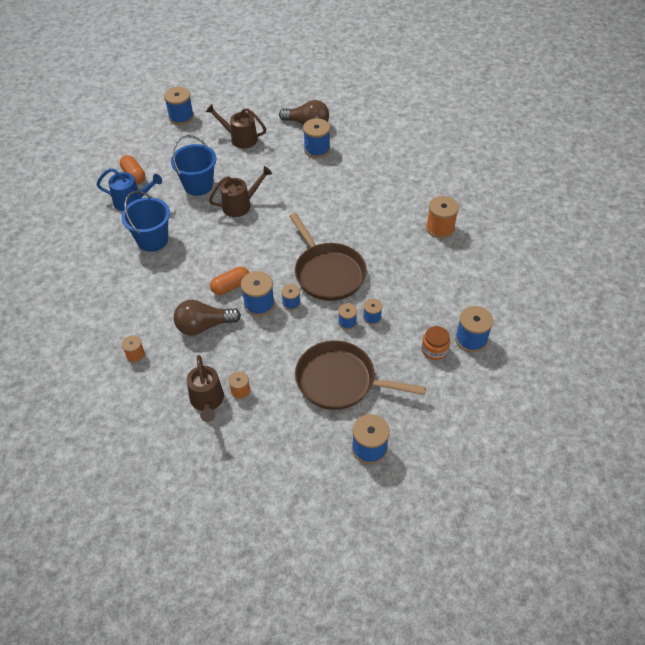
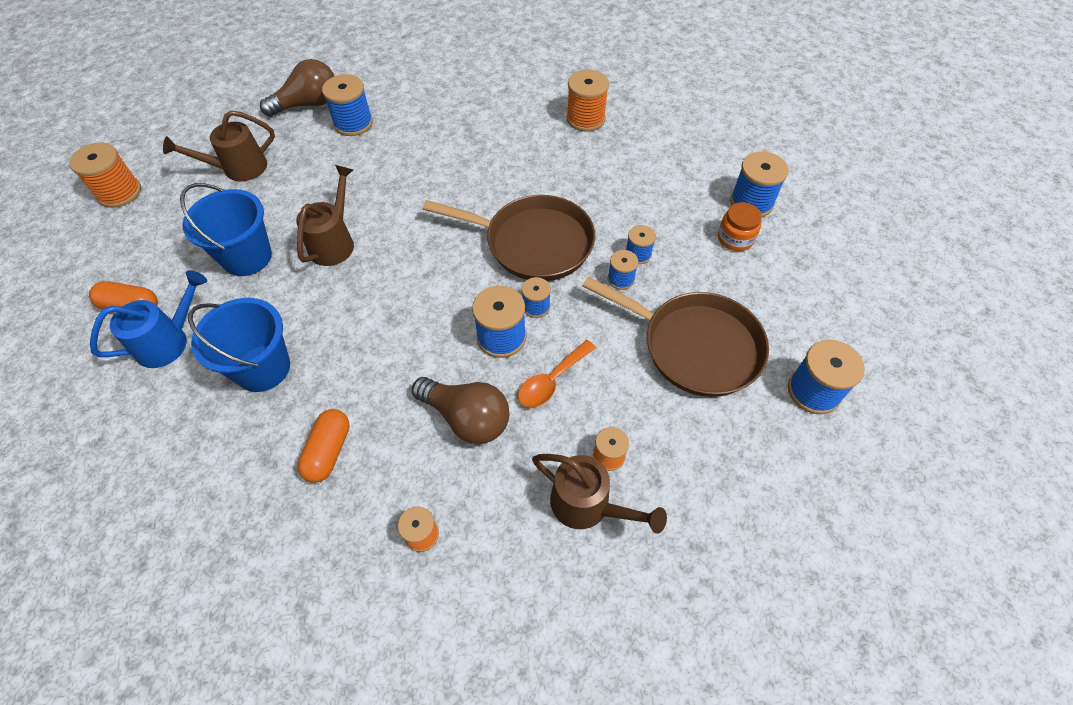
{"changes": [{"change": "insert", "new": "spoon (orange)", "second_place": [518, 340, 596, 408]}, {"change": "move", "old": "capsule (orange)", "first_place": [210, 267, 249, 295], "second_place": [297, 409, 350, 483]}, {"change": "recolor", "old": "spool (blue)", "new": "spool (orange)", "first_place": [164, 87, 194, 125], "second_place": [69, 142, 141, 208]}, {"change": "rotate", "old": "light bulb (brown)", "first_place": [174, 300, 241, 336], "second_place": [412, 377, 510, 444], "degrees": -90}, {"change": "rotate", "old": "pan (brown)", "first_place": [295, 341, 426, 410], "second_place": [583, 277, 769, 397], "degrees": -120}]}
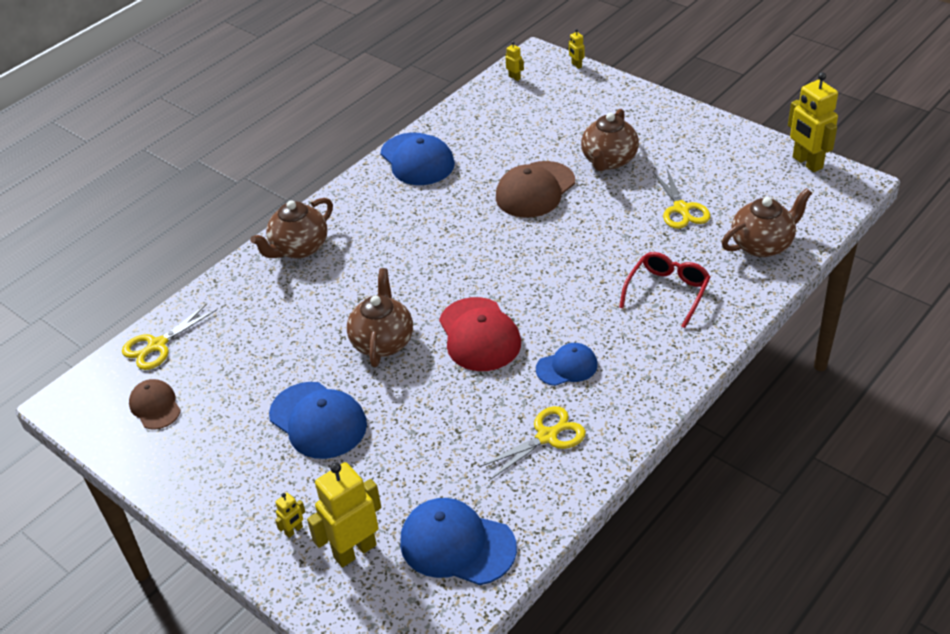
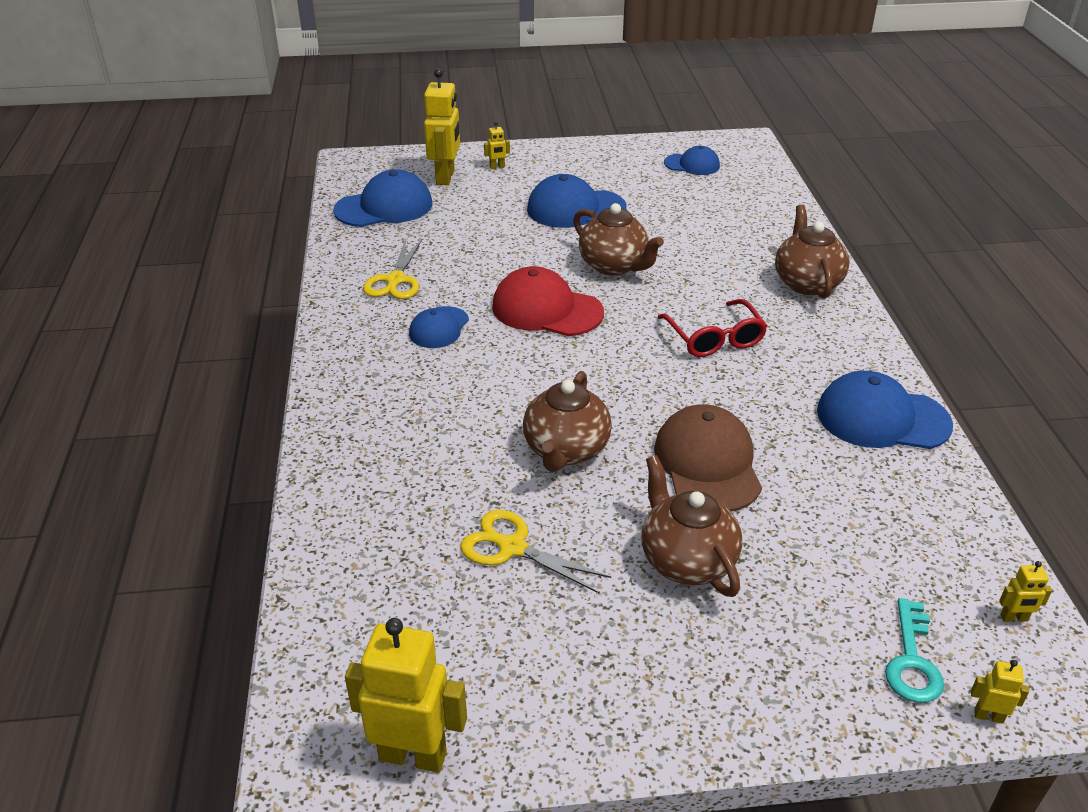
{"changes": [{"change": "delete", "old": "scissors (yellow)", "first_place": [122, 304, 217, 370]}, {"change": "insert", "new": "key (turquoise)", "second_place": [885, 598, 944, 703]}, {"change": "move", "old": "glasses (red)", "first_place": [619, 252, 711, 328], "second_place": [658, 299, 767, 357]}, {"change": "move", "old": "teapot (brown)", "first_place": [722, 188, 812, 257], "second_place": [523, 371, 612, 472]}, {"change": "recolor", "old": "cap (brown)", "new": "cap (blue)", "first_place": [129, 379, 181, 430], "second_place": [664, 146, 720, 175]}, {"change": "rotate", "old": "robot (yellow)", "first_place": [275, 493, 306, 538], "second_place": [484, 122, 510, 169], "degrees": -105}]}
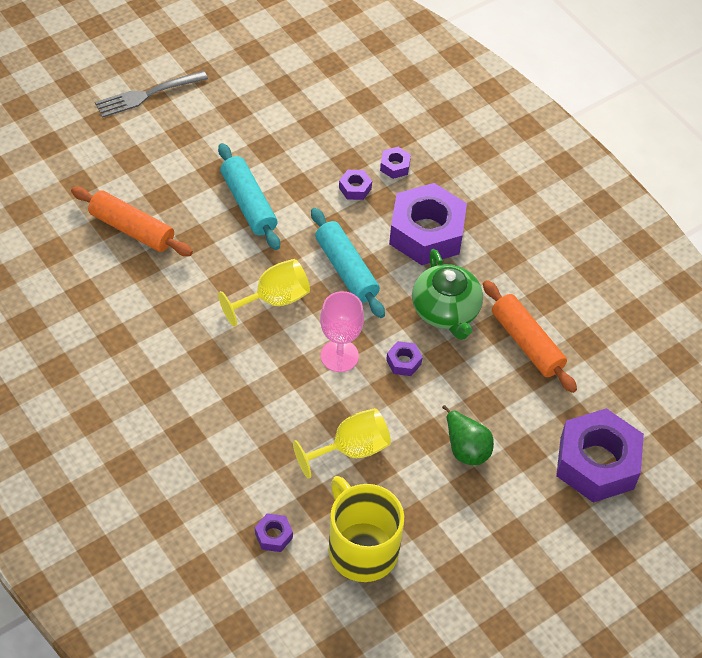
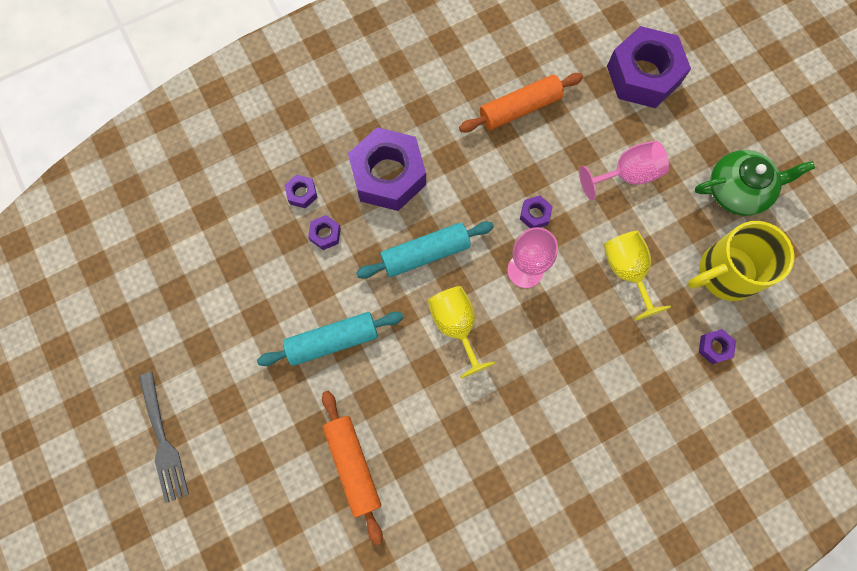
{"changes": [{"change": "move", "old": "teapot (green)", "first_place": [412, 249, 483, 340], "second_place": [695, 150, 815, 216]}, {"change": "replace", "old": "pear (green)", "new": "goblet (pink)", "first_place": [442, 405, 494, 465], "second_place": [579, 141, 669, 200]}, {"change": "rotate", "old": "rolling pin (orange)", "first_place": [71, 187, 193, 256], "second_place": [322, 391, 383, 545], "degrees": -60}]}
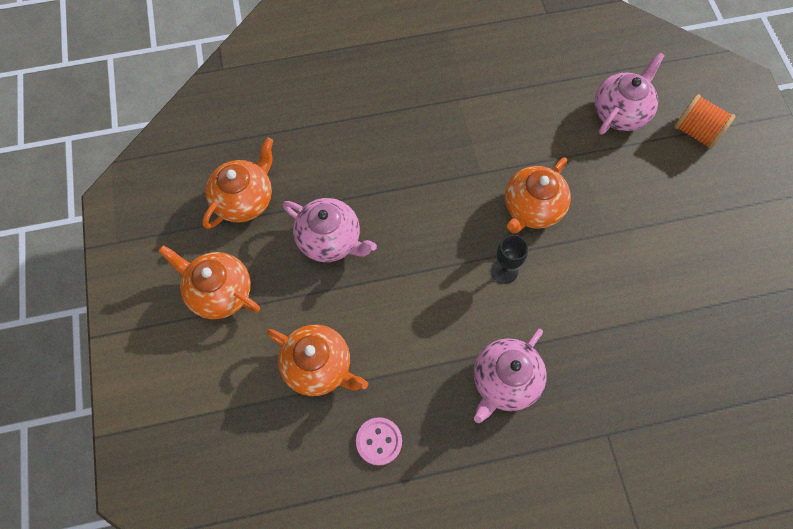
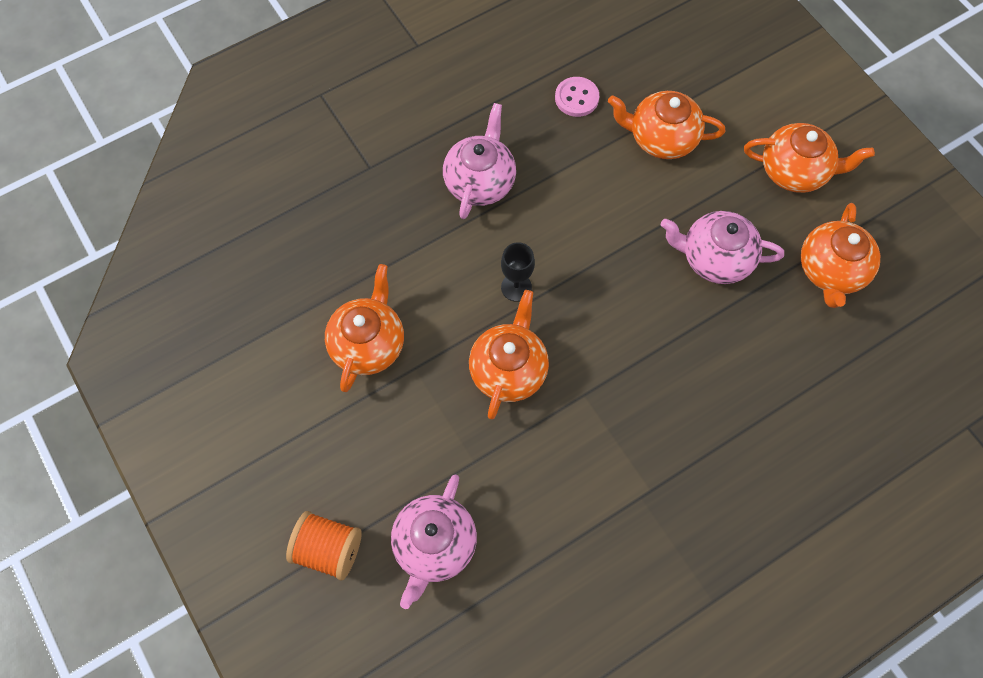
{"changes": [{"change": "insert", "new": "teapot (orange)", "second_place": [325, 264, 404, 392]}]}
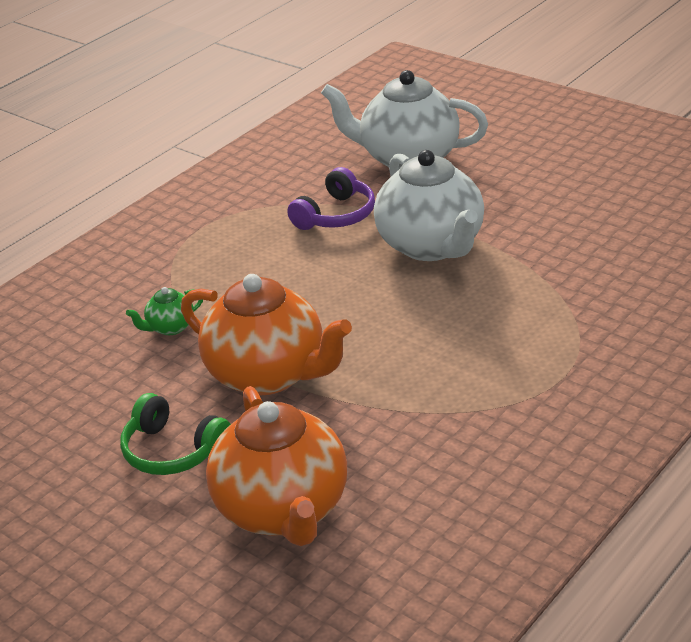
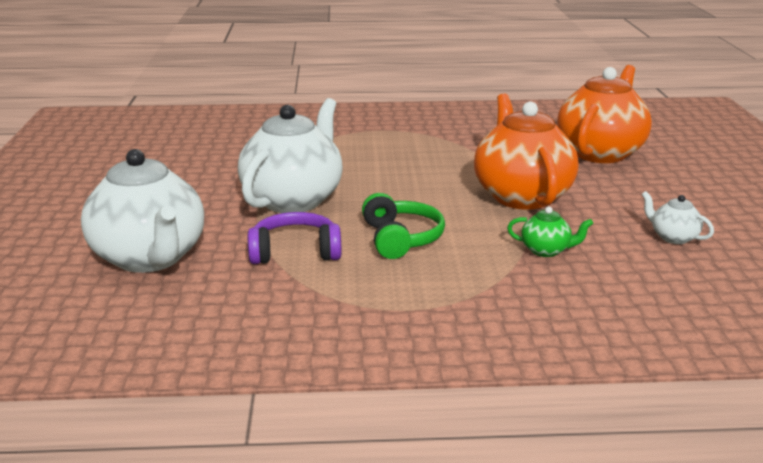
{"changes": [{"change": "insert", "new": "teapot (white)", "second_place": [642, 191, 714, 244]}, {"change": "move", "old": "headphones (green)", "first_place": [120, 393, 231, 475], "second_place": [362, 193, 445, 259]}]}
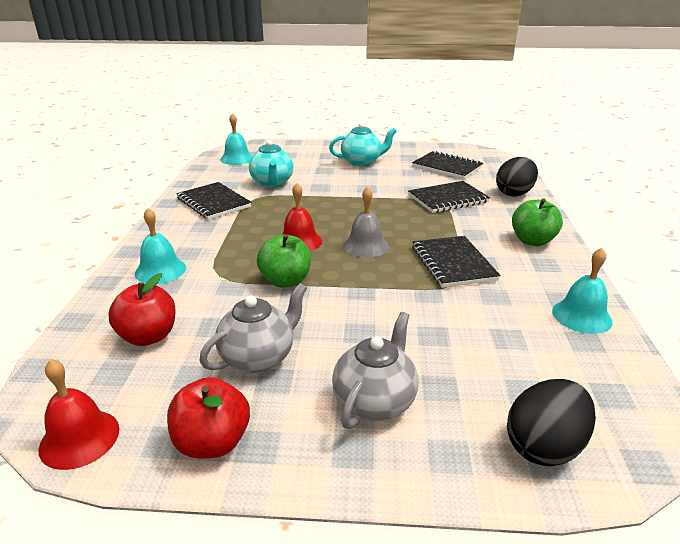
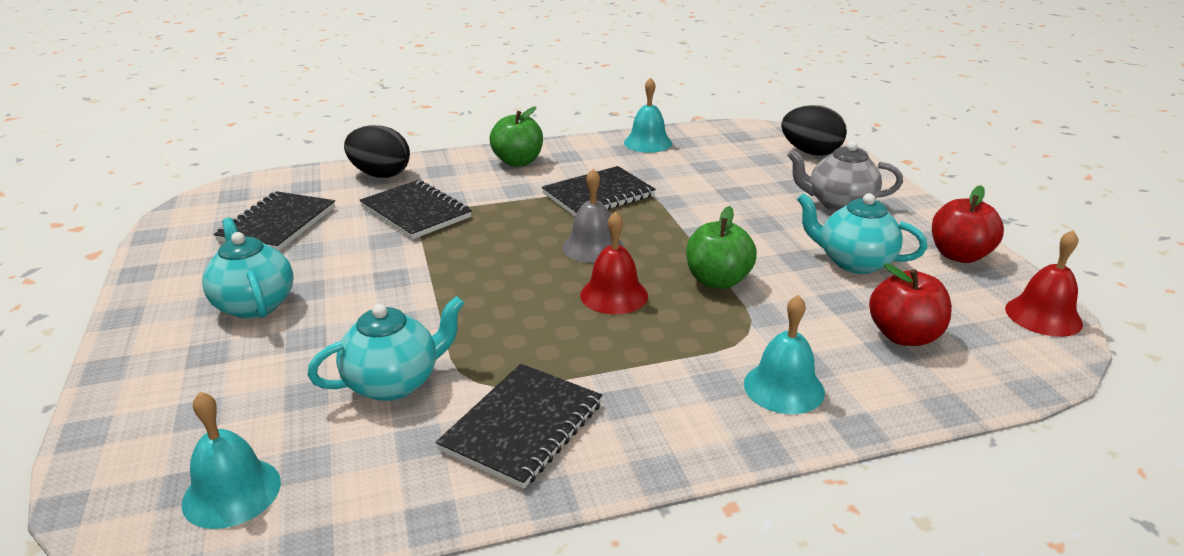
{"changes": [{"change": "recolor", "old": "teapot (grey)", "new": "teapot (turquoise)", "first_place": [199, 283, 307, 373], "second_place": [797, 193, 927, 274]}]}
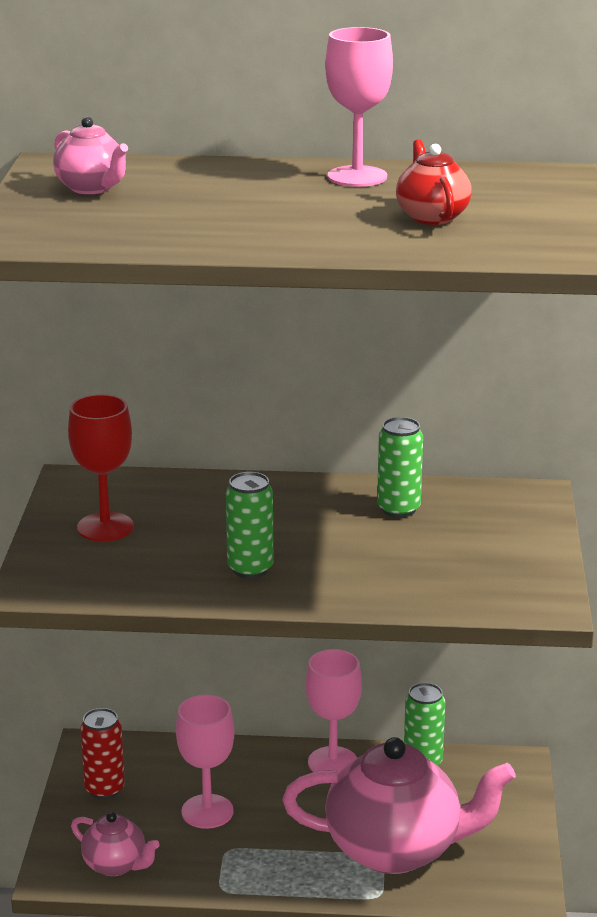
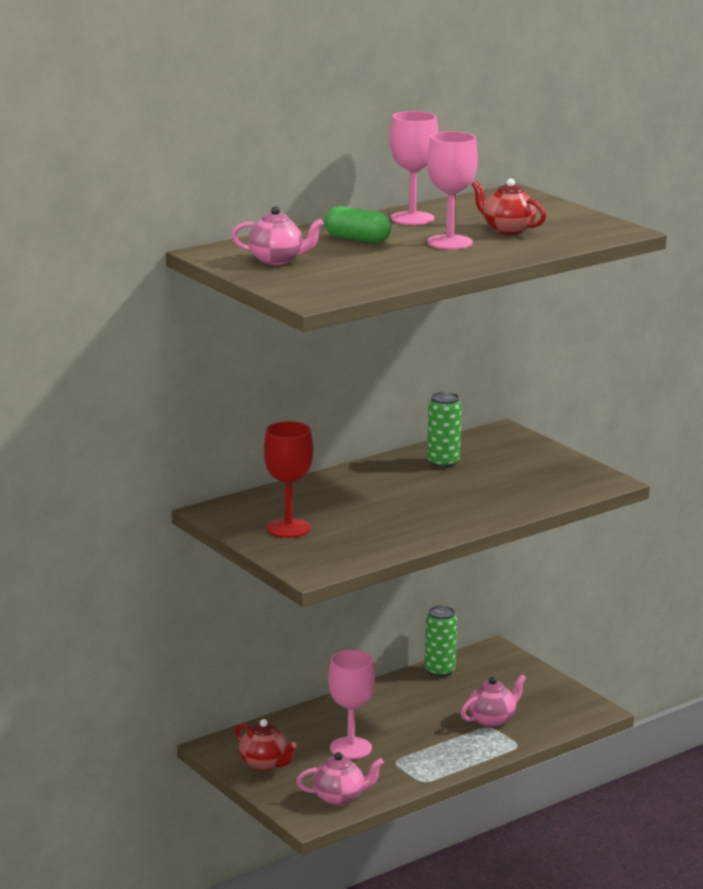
{"changes": [{"change": "delete", "old": "can (green)", "first_place": [226, 472, 273, 578]}, {"change": "insert", "new": "capsule (green)", "second_place": [325, 206, 391, 243]}, {"change": "move", "old": "goblet (pink)", "first_place": [306, 649, 362, 774], "second_place": [427, 131, 478, 250]}, {"change": "replace", "old": "can (red)", "new": "teapot (red)", "first_place": [80, 708, 125, 799], "second_place": [235, 719, 297, 771]}, {"change": "resize", "old": "teapot (pink)", "first_place": [282, 737, 516, 874], "second_place": [460, 674, 526, 727], "factor": 0.47}]}
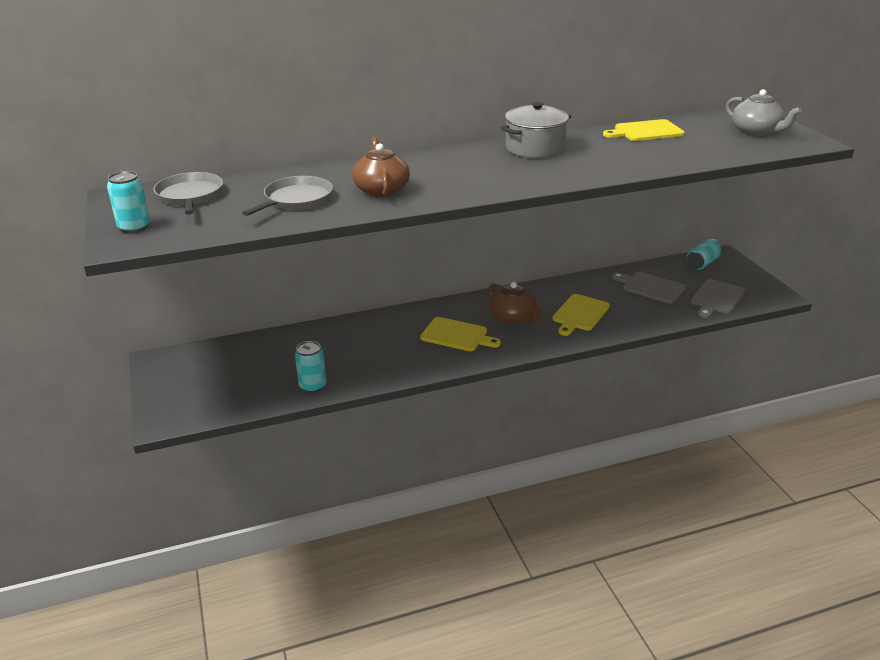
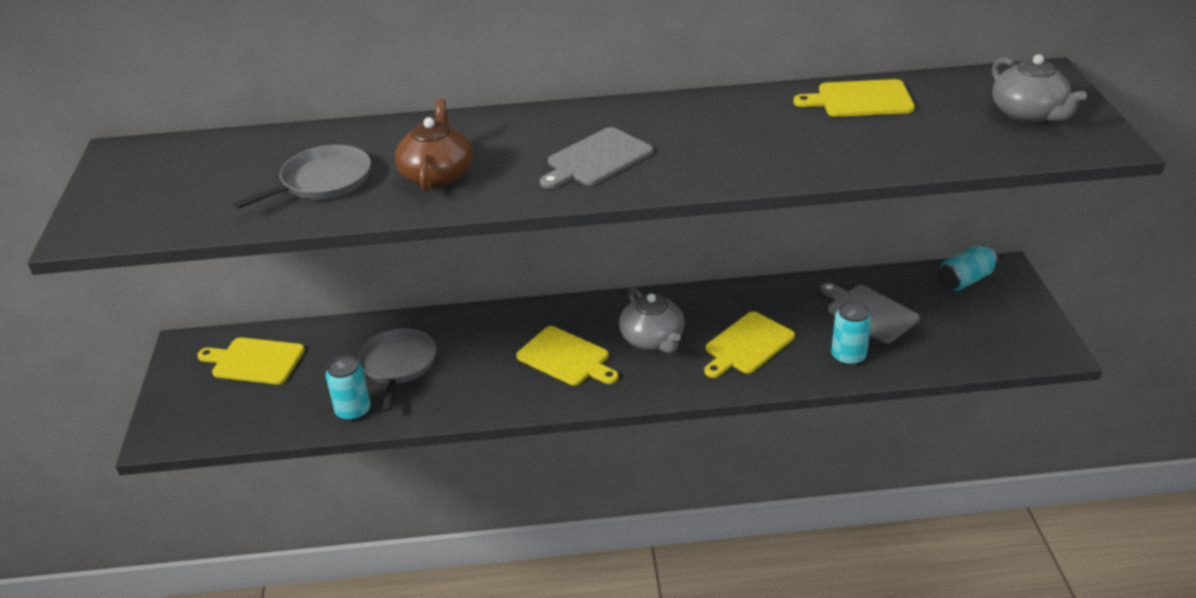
{"changes": [{"change": "delete", "old": "pot (grey)", "first_place": [501, 102, 571, 158]}, {"change": "insert", "new": "cutting board (yellow)", "second_place": [197, 337, 305, 384]}, {"change": "move", "old": "can (turquoise)", "first_place": [107, 171, 150, 233], "second_place": [831, 301, 872, 366]}, {"change": "move", "old": "pan (grey)", "first_place": [153, 172, 223, 215], "second_place": [358, 328, 436, 412]}, {"change": "move", "old": "cutting board (grey)", "first_place": [690, 279, 745, 318], "second_place": [540, 127, 653, 189]}, {"change": "recolor", "old": "teapot (brown)", "new": "teapot (grey)", "first_place": [488, 282, 544, 324], "second_place": [619, 288, 685, 354]}]}
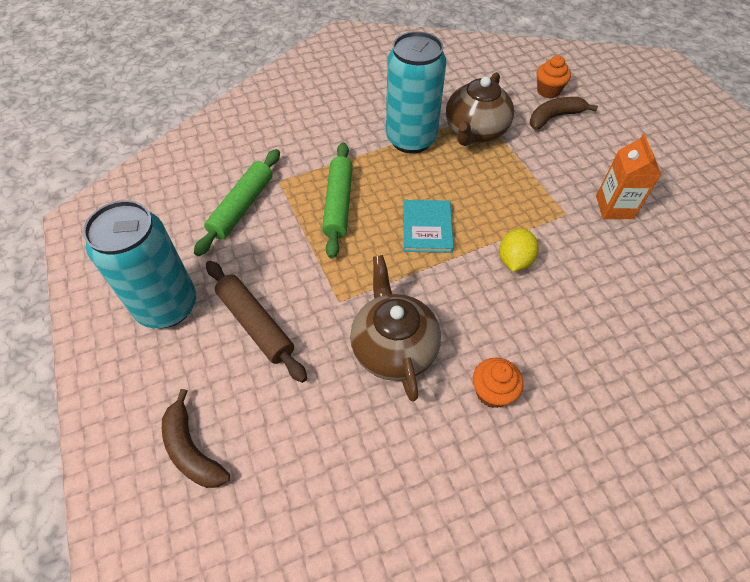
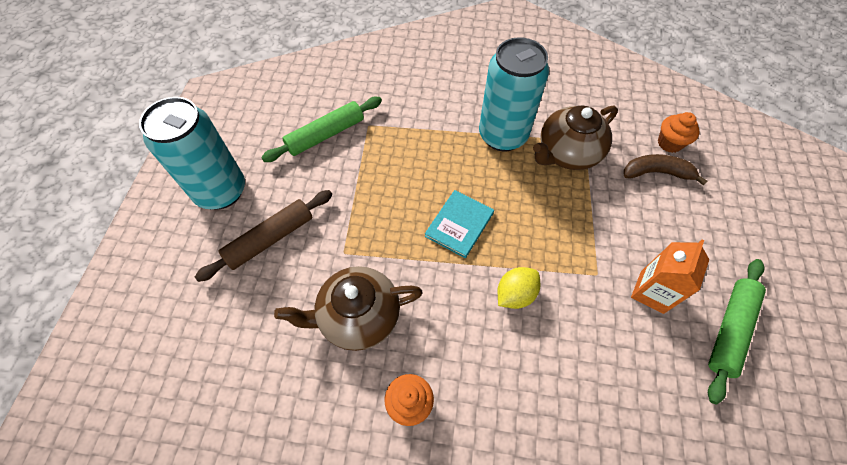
{"changes": [{"change": "delete", "old": "banana (brown)", "first_place": [162, 389, 230, 488]}, {"change": "move", "old": "rolling pin (green)", "first_place": [322, 142, 353, 259], "second_place": [708, 259, 766, 405]}, {"change": "rotate", "old": "rolling pin (brown)", "first_place": [206, 261, 307, 383], "second_place": [195, 190, 332, 282], "degrees": 60}, {"change": "rotate", "old": "teapot (brown)", "first_place": [350, 255, 441, 401], "second_place": [274, 266, 423, 351], "degrees": -120}]}
